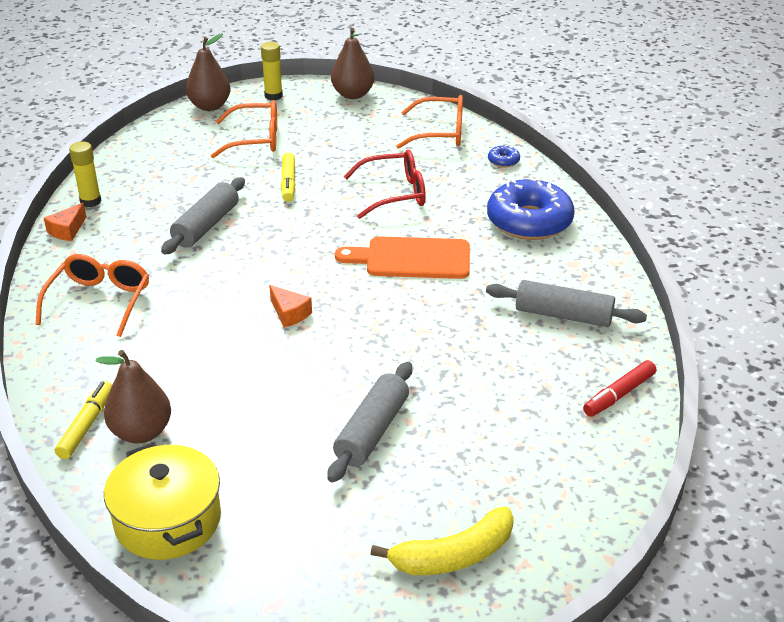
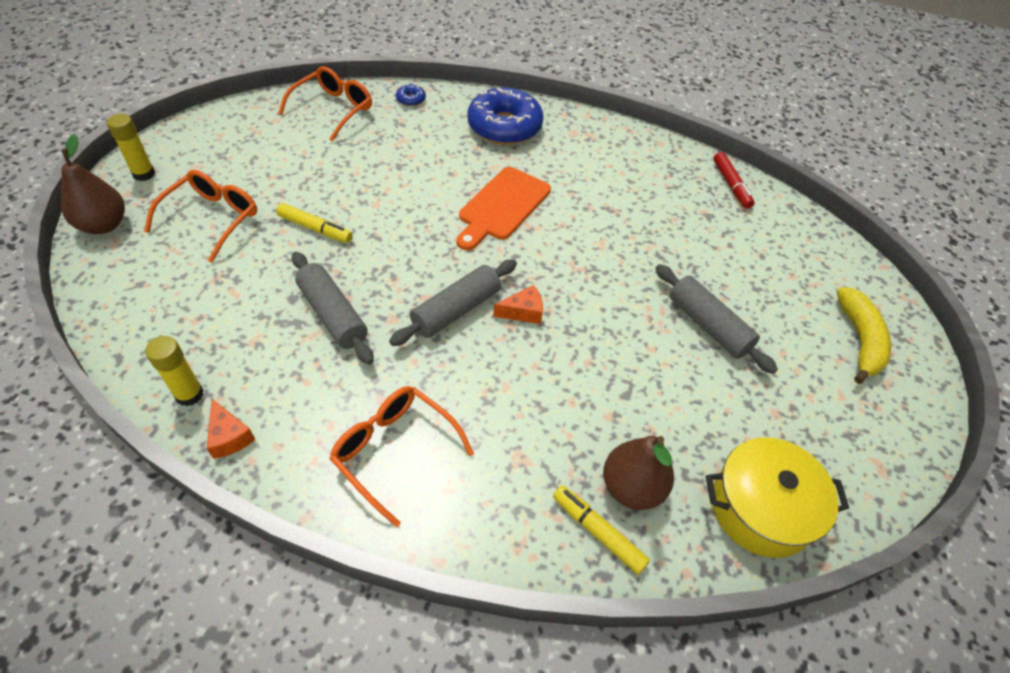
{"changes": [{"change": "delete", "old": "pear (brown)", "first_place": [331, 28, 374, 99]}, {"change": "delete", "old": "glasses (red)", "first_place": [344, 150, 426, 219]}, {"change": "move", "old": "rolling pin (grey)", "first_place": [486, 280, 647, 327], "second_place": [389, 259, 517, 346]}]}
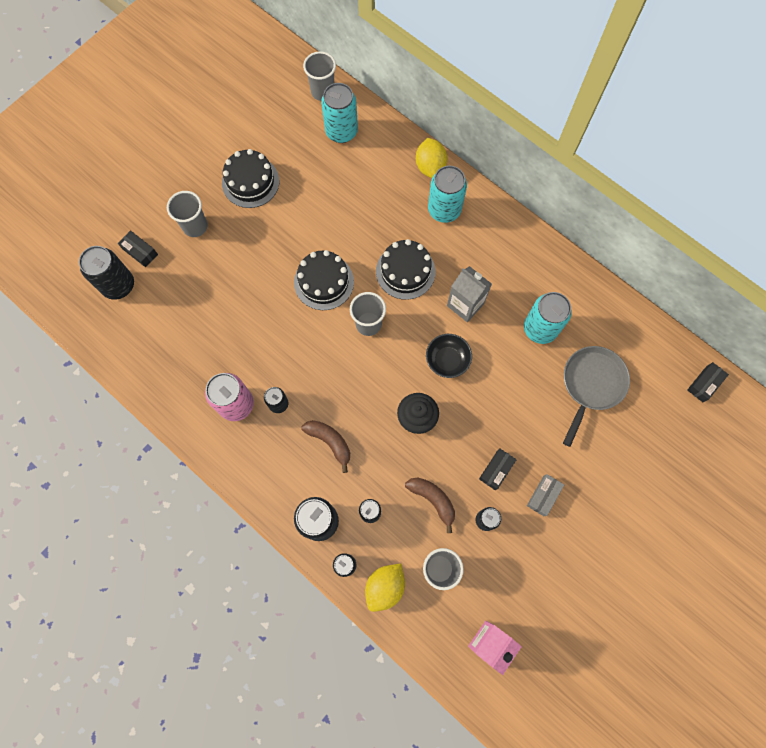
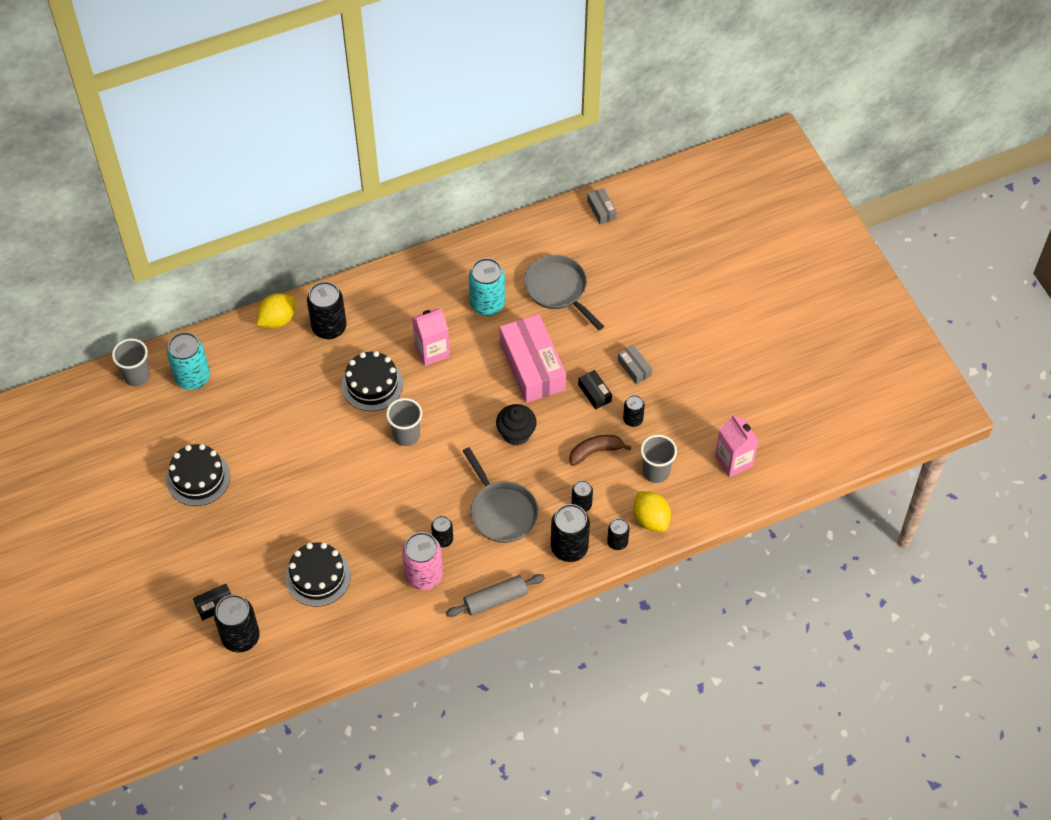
{"changes": [{"change": "delete", "old": "cup (grey)", "first_place": [167, 191, 208, 237]}, {"change": "delete", "old": "bowl (black)", "first_place": [426, 334, 472, 378]}, {"change": "insert", "new": "rolling pin (grey)", "second_place": [446, 574, 545, 617]}, {"change": "insert", "new": "box (pink)", "second_place": [500, 314, 566, 403]}, {"change": "move", "old": "cake (black)", "first_place": [294, 250, 354, 310], "second_place": [285, 542, 351, 607]}, {"change": "replace", "old": "banana (brown)", "new": "pan (grey)", "first_place": [301, 420, 350, 473], "second_place": [463, 447, 538, 543]}, {"change": "recolor", "old": "can (turquoise)", "new": "can (black)", "first_place": [428, 166, 467, 223], "second_place": [307, 282, 347, 339]}, {"change": "recolor", "old": "carton (grey)", "new": "carton (pink)", "first_place": [447, 266, 492, 322], "second_place": [412, 308, 450, 366]}, {"change": "recolor", "old": "box (black)", "new": "box (grey)", "first_place": [687, 362, 729, 402], "second_place": [587, 188, 617, 225]}, {"change": "rotate", "old": "lemon (yellow)", "first_place": [416, 138, 448, 178], "second_place": [257, 293, 295, 328], "degrees": -60}]}
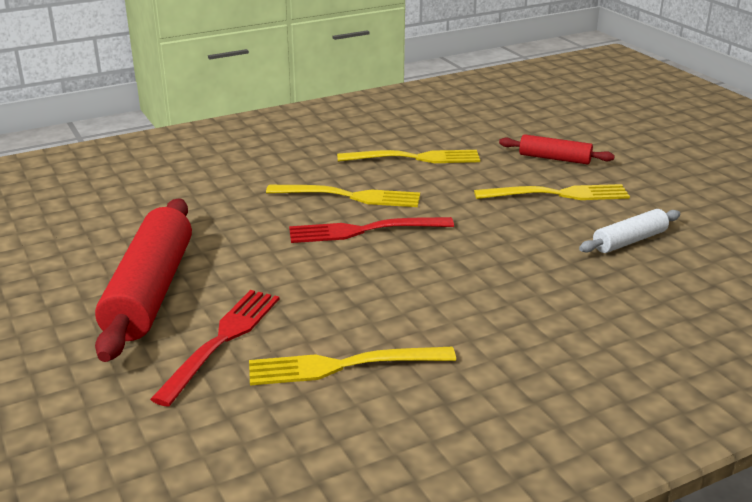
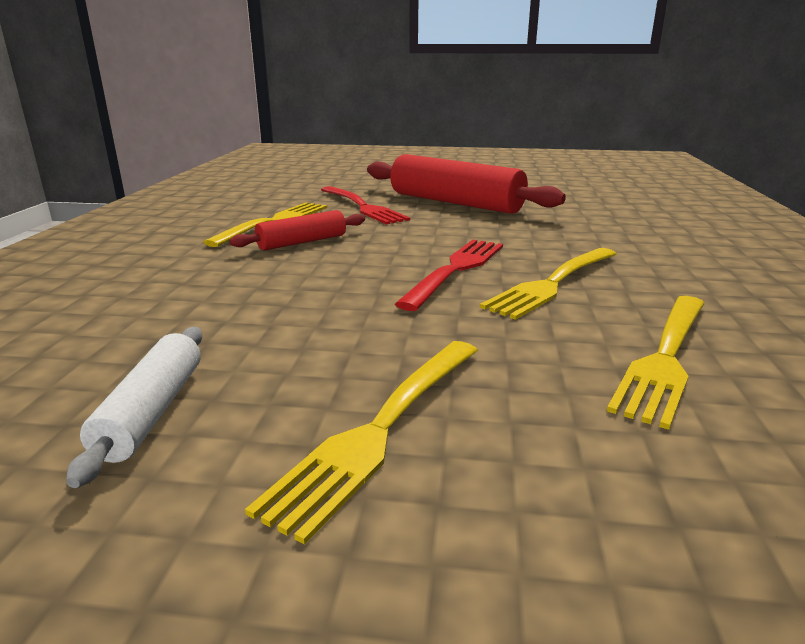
{"changes": [{"change": "move", "old": "rolling pin (red)", "first_place": [499, 134, 615, 164], "second_place": [229, 210, 365, 251]}]}
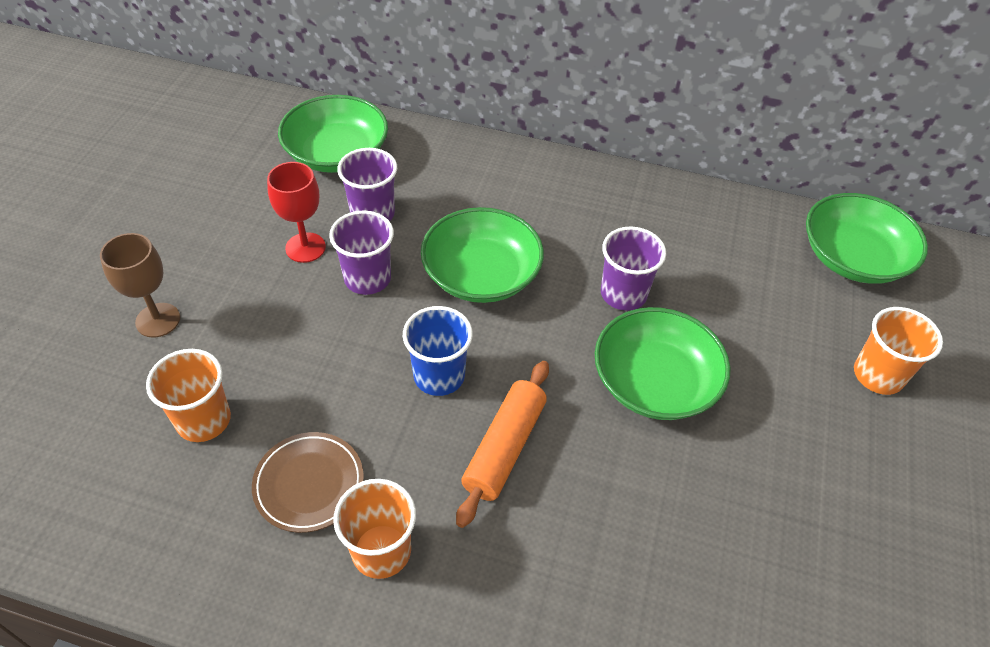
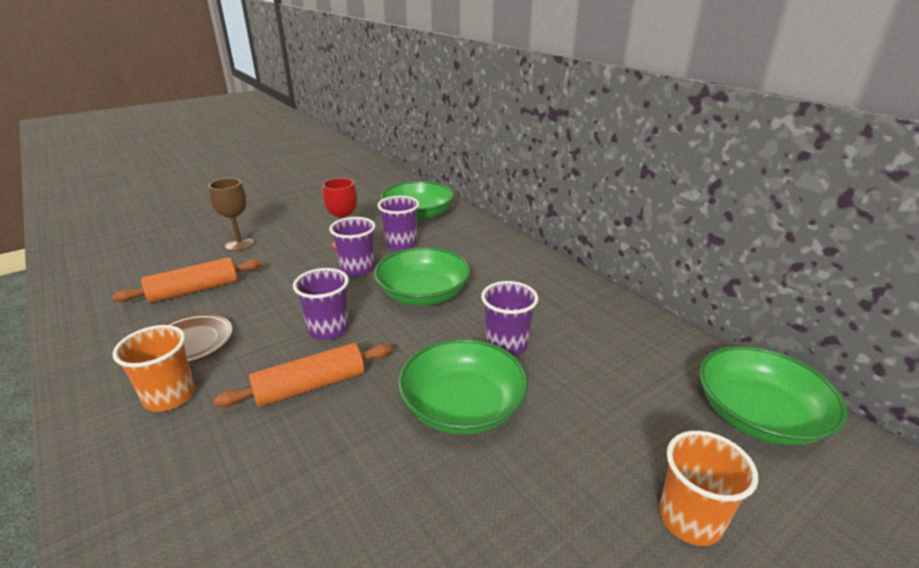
{"changes": [{"change": "replace", "old": "cup (orange)", "new": "rolling pin (orange)", "first_place": [146, 349, 231, 442], "second_place": [112, 257, 261, 303]}, {"change": "recolor", "old": "cup (blue)", "new": "cup (purple)", "first_place": [403, 306, 473, 396], "second_place": [293, 268, 349, 340]}]}
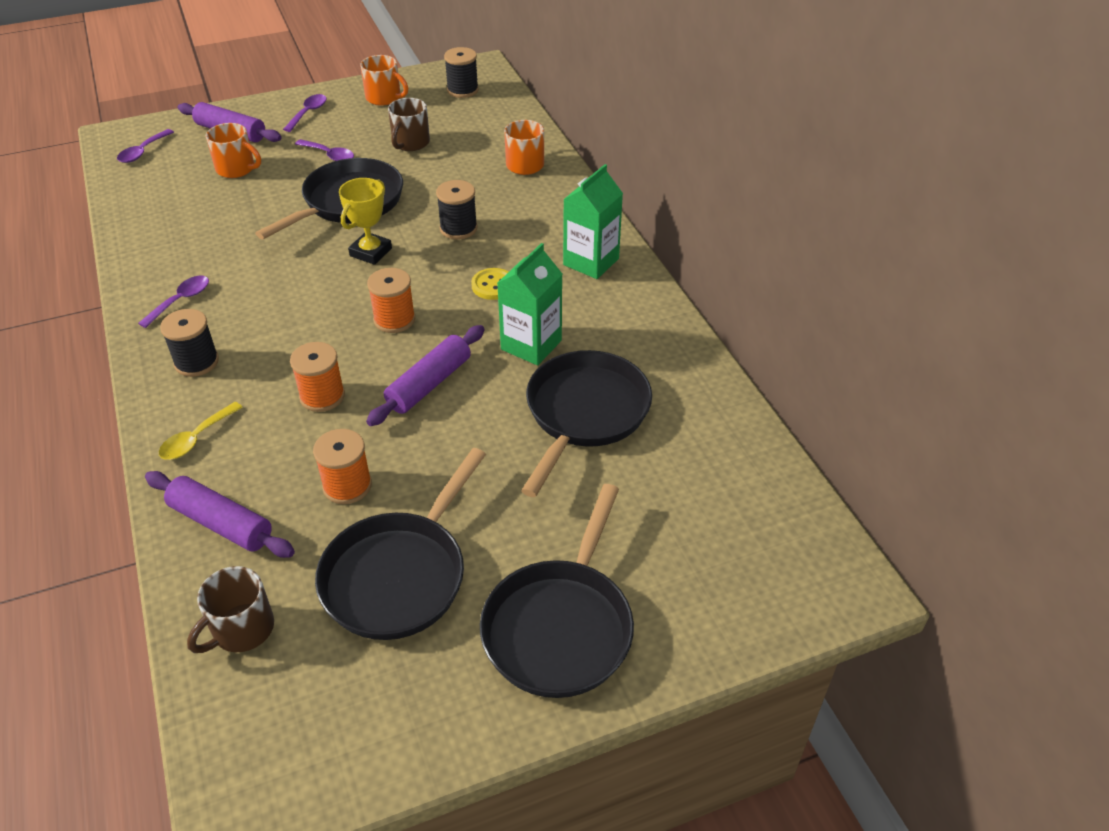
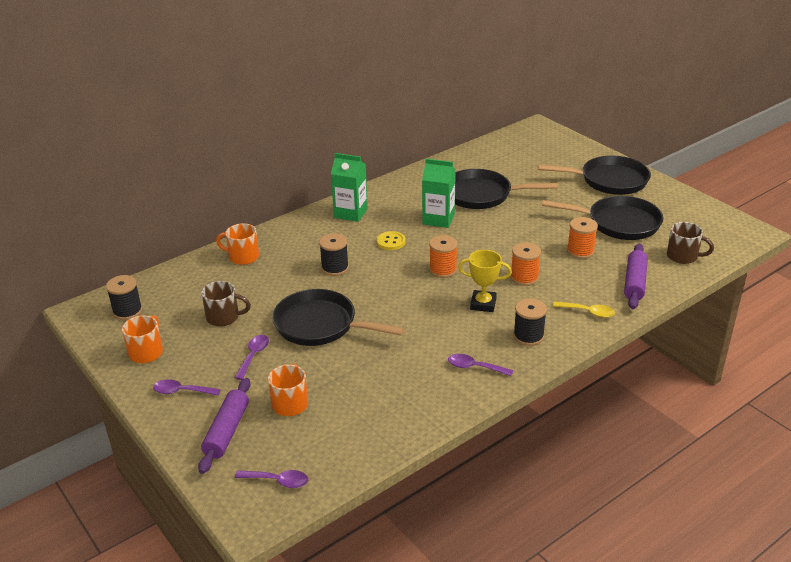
{"changes": [{"change": "delete", "old": "rolling pin (purple)", "first_place": [366, 325, 485, 426]}, {"change": "move", "old": "trophy (yellow)", "first_place": [339, 178, 392, 265], "second_place": [458, 250, 512, 312]}]}
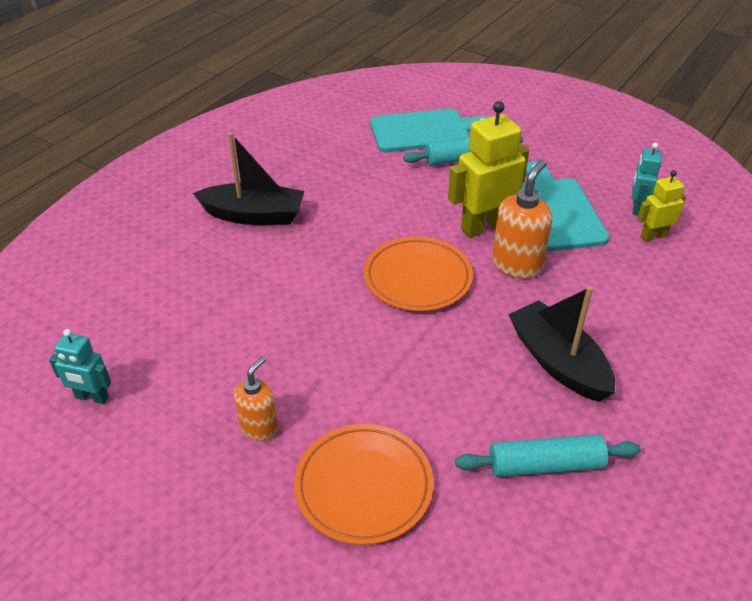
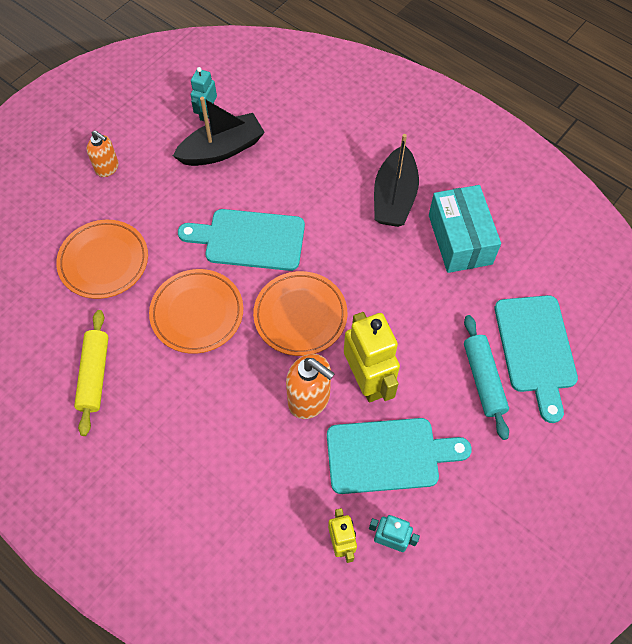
{"changes": [{"change": "insert", "new": "plate (orange)", "second_place": [149, 269, 243, 354]}, {"change": "insert", "new": "cutting board (turquoise)", "second_place": [178, 209, 305, 271]}, {"change": "insert", "new": "box (turquoise)", "second_place": [429, 185, 501, 273]}, {"change": "move", "old": "soap dispenser (orange)", "first_place": [234, 356, 278, 441], "second_place": [87, 130, 119, 177]}, {"change": "move", "old": "boat (black)", "first_place": [508, 286, 615, 402], "second_place": [173, 97, 265, 166]}, {"change": "recolor", "old": "rolling pin (turquoise)", "new": "rolling pin (yellow)", "first_place": [455, 435, 641, 477], "second_place": [74, 310, 109, 436]}]}
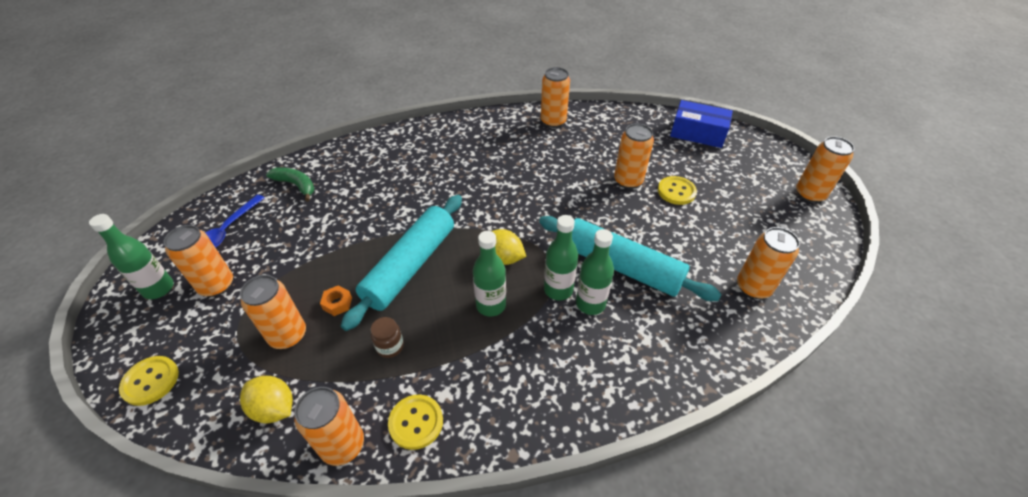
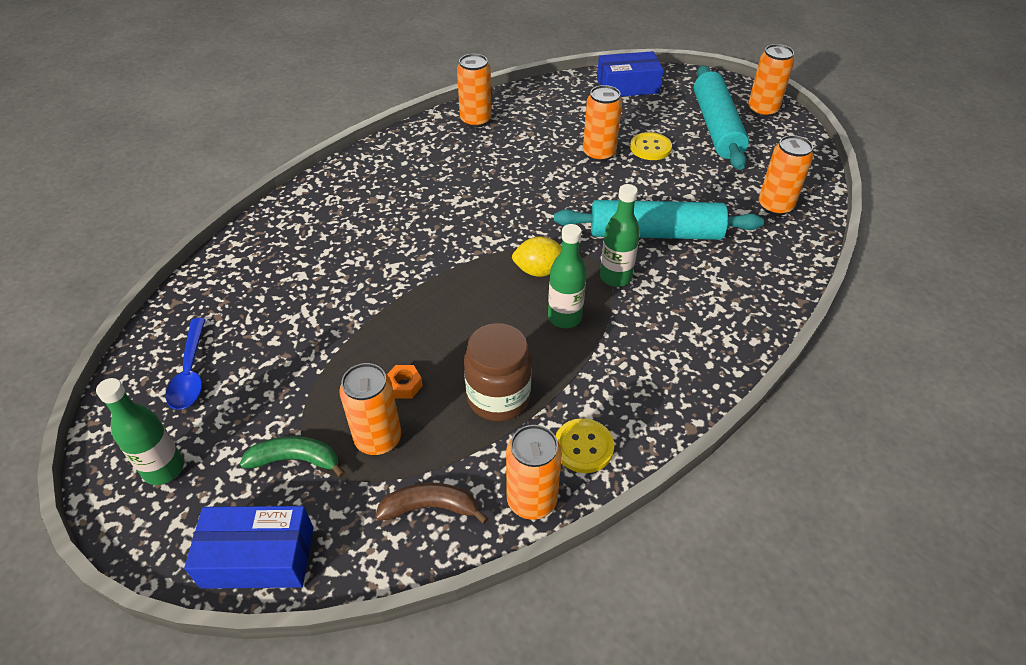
{"changes": [{"change": "delete", "old": "can (orange)", "first_place": [163, 225, 233, 297]}, {"change": "delete", "old": "bottle (green)", "first_place": [576, 229, 614, 315]}, {"change": "move", "old": "banana (green)", "first_place": [266, 168, 315, 201], "second_place": [240, 436, 345, 477]}, {"change": "move", "old": "rolling pin (turquoise)", "first_place": [341, 195, 462, 331], "second_place": [694, 65, 749, 170]}, {"change": "replace", "old": "button (yellow)", "new": "box (blue)", "first_place": [119, 356, 179, 406], "second_place": [184, 506, 313, 589]}, {"change": "replace", "old": "lemon (yellow)", "new": "banana (brown)", "first_place": [240, 376, 293, 423], "second_place": [375, 483, 488, 524]}, {"change": "resize", "old": "jar (brown)", "first_place": [371, 317, 404, 358], "second_place": [464, 323, 532, 421], "factor": 1.96}]}
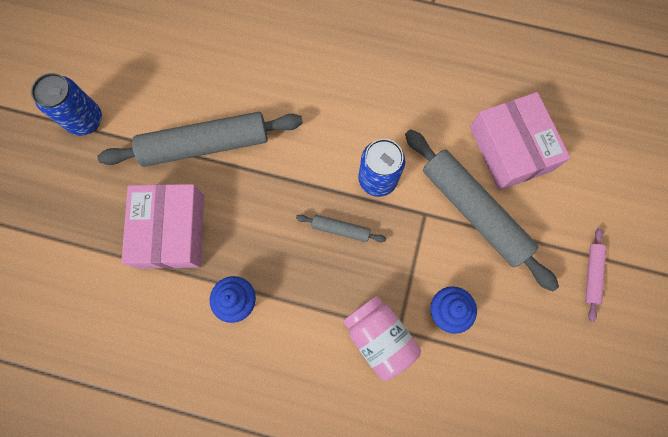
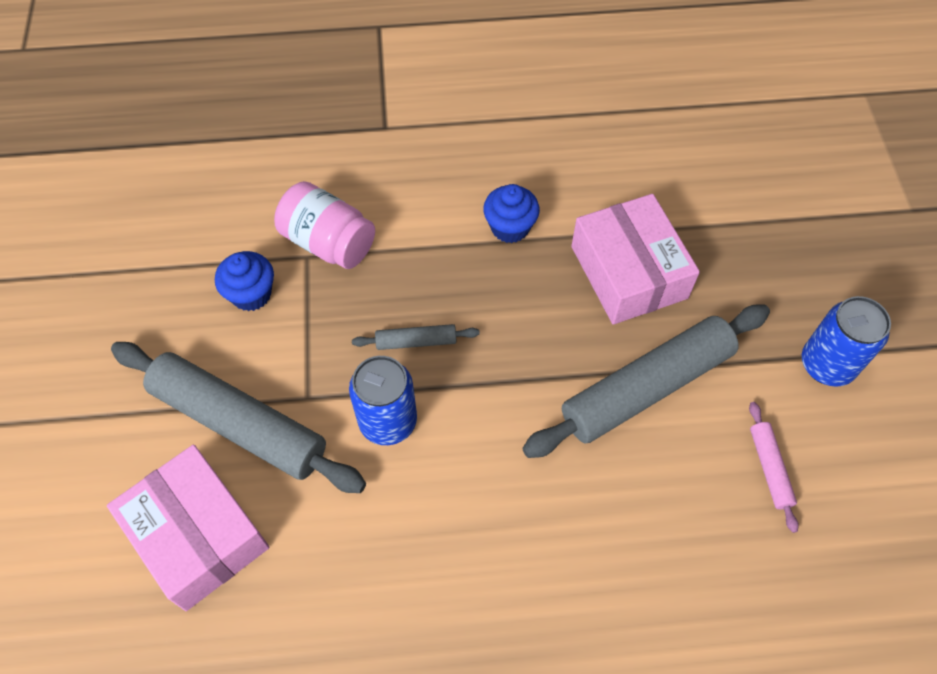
{"changes": [{"change": "move", "old": "rolling pin (pink)", "first_place": [585, 228, 606, 322], "second_place": [749, 402, 799, 533]}]}
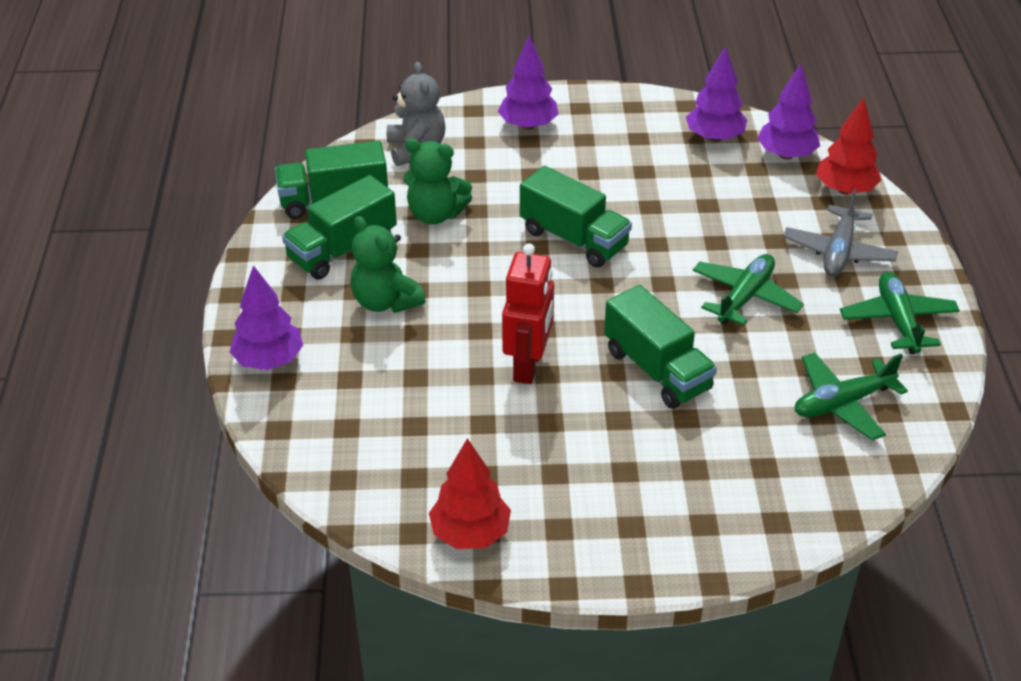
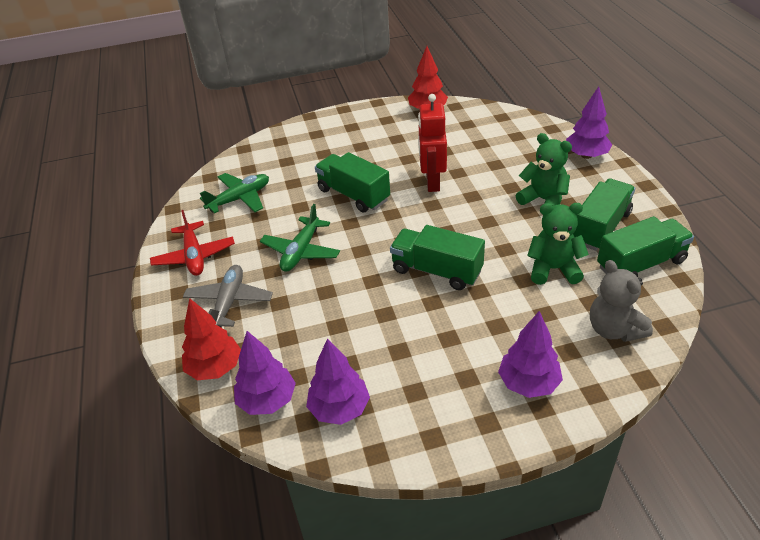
{"changes": [{"change": "recolor", "old": "plane (green)", "new": "plane (red)", "first_place": [840, 272, 960, 354], "second_place": [150, 210, 235, 276]}]}
